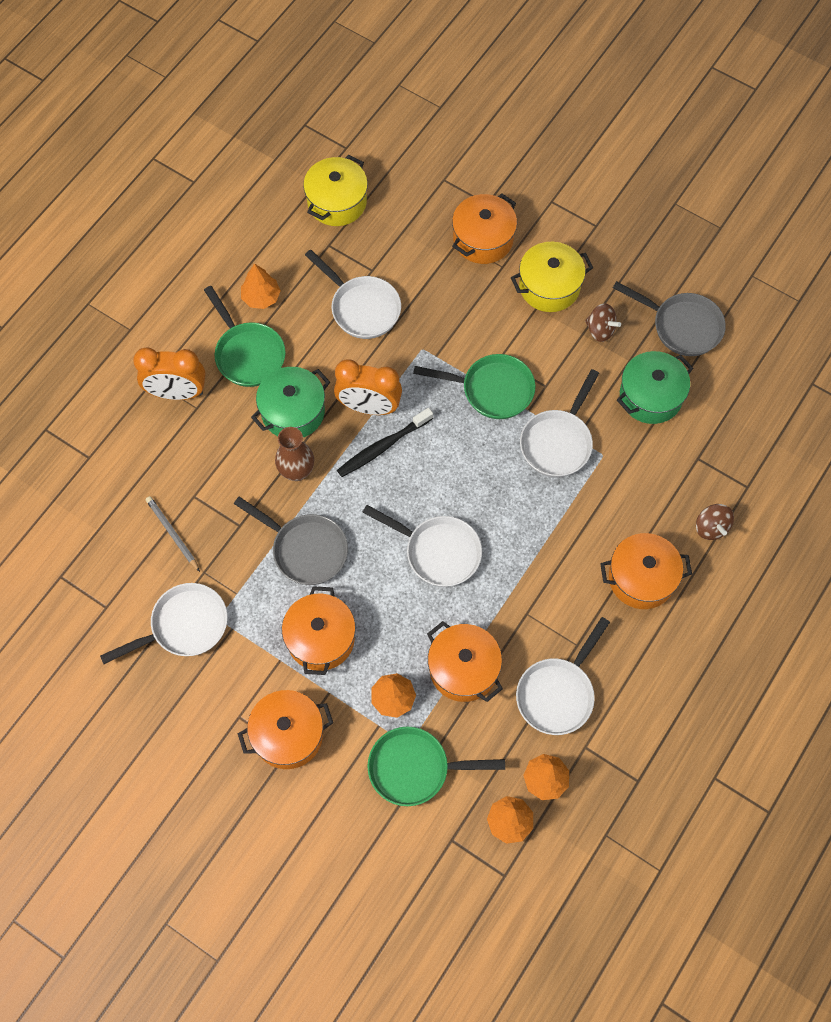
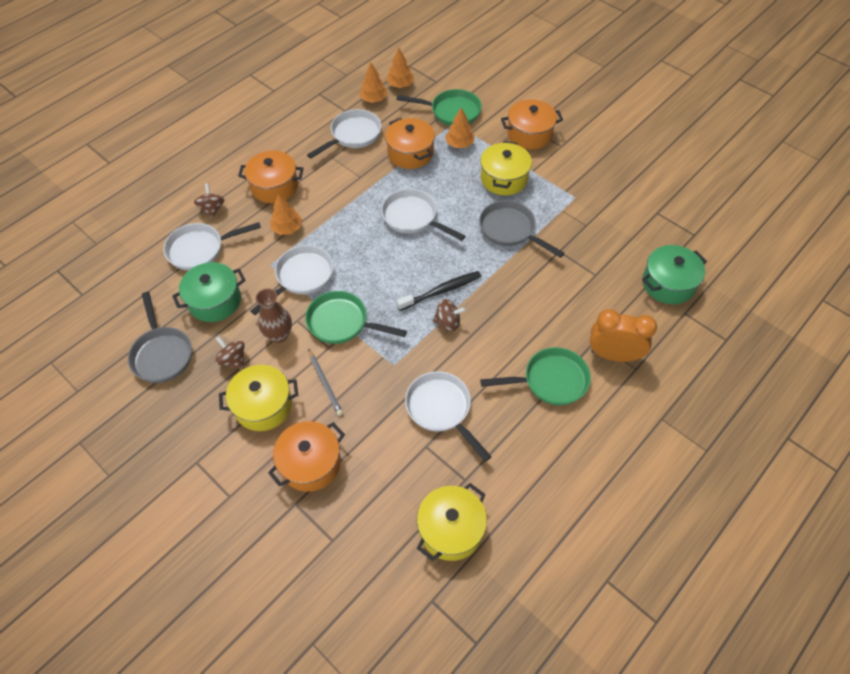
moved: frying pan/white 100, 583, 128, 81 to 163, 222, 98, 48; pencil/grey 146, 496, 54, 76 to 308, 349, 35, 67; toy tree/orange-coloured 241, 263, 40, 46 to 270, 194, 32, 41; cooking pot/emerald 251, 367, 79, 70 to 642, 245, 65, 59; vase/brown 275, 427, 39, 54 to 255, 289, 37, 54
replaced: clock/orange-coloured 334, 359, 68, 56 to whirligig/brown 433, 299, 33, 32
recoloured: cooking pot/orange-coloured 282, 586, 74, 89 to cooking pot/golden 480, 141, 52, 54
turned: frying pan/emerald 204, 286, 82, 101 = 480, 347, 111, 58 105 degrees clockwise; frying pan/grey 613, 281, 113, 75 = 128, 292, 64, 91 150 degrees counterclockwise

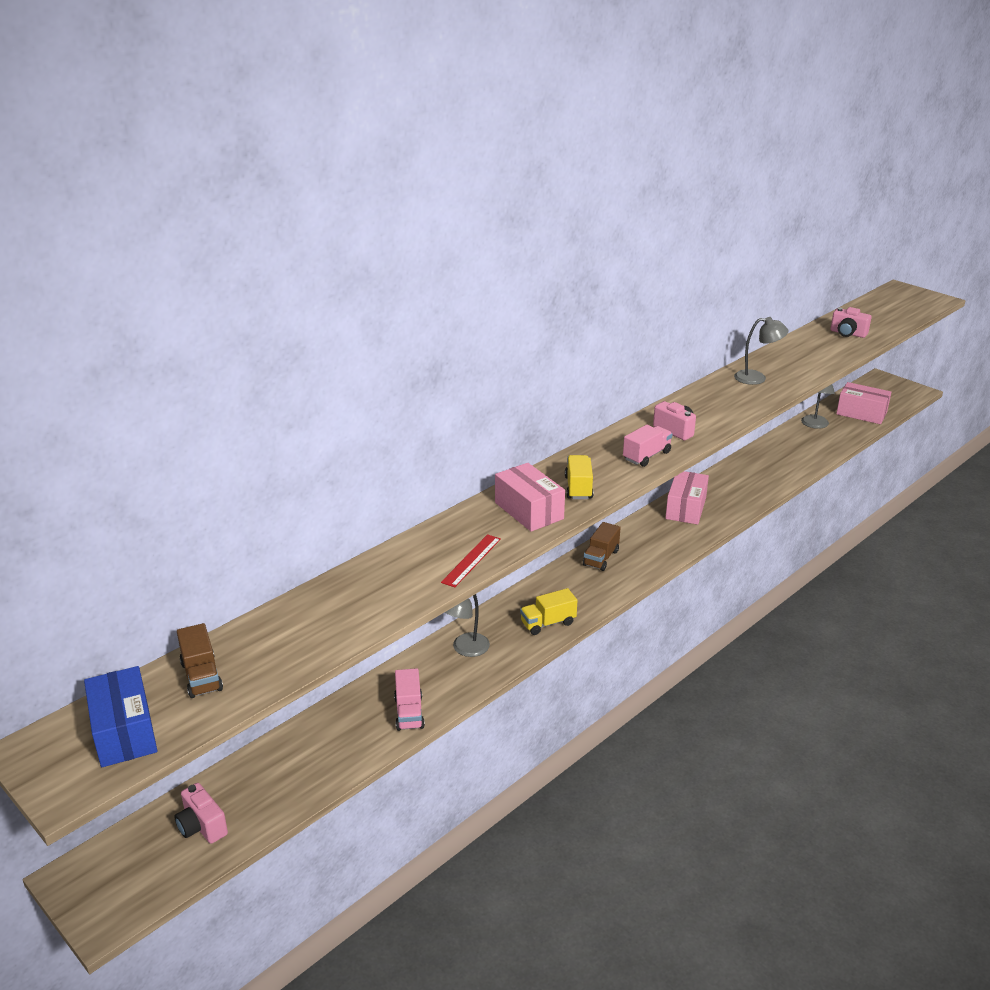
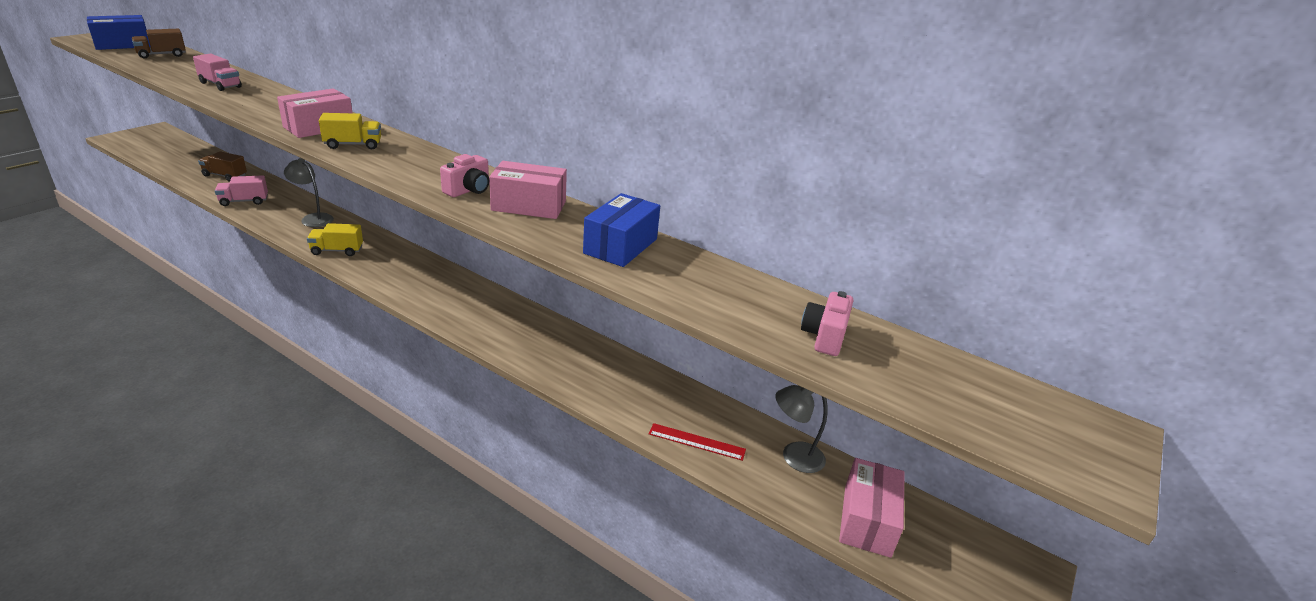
removed: camera/rose-pink 174, 783, 54, 61
moved: measuring stick/crimson 441, 534, 60, 53 to 649, 423, 97, 38; lorry/brown 583, 522, 38, 49 to 198, 151, 49, 31; lorry/rose-pink 623, 425, 50, 42 to 193, 54, 49, 37; parcel/rose-pink 665, 471, 44, 54 to 489, 161, 78, 58
replaced: desk lamp/grey 734, 317, 55, 68 to parcel/cobalt 583, 193, 77, 74
turned: lorry/golden 520, 588, 57, 47 = 307, 223, 56, 33 60 degrees counterclockwise

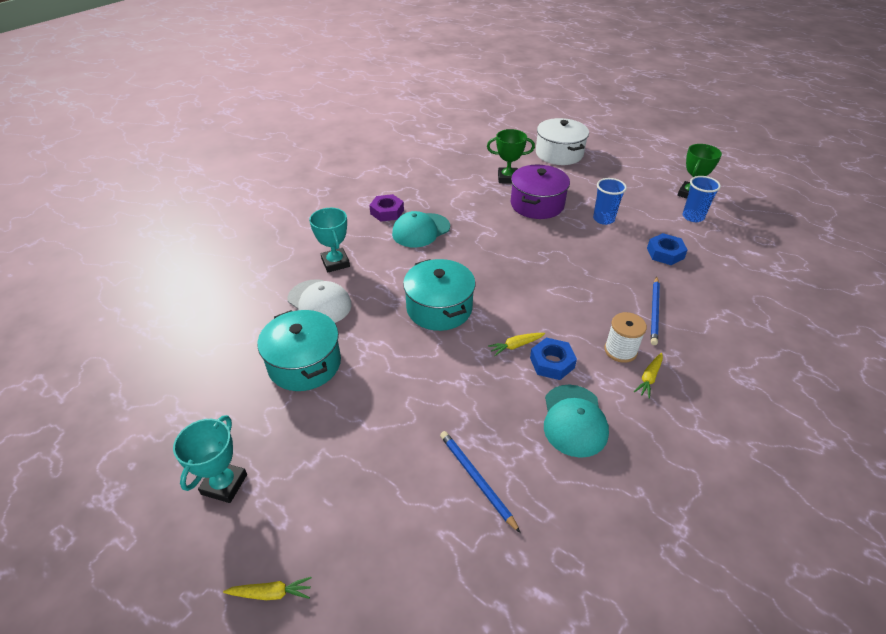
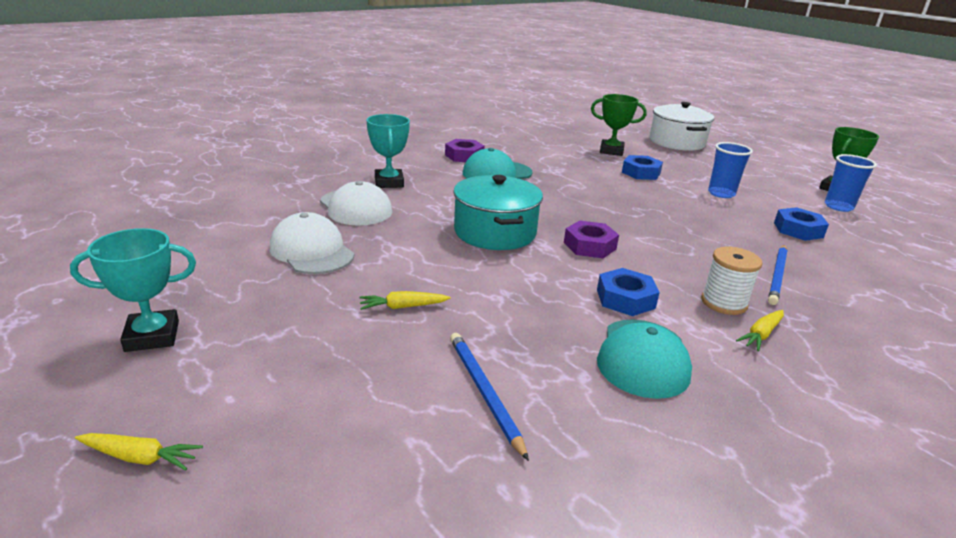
added: nut/royal purple 564, 220, 55, 38
moved: toy carrot/golden 488, 333, 57, 23 to 360, 291, 91, 19
replaced: cooking pot/turquoise 258, 310, 83, 81 to cap/white 270, 212, 84, 62; cooking pot/royal purple 511, 165, 59, 54 to nut/cobalt 622, 155, 41, 25
turned: trophy/turquoise 173, 415, 74, 88 = 70, 228, 126, 124 45 degrees clockwise

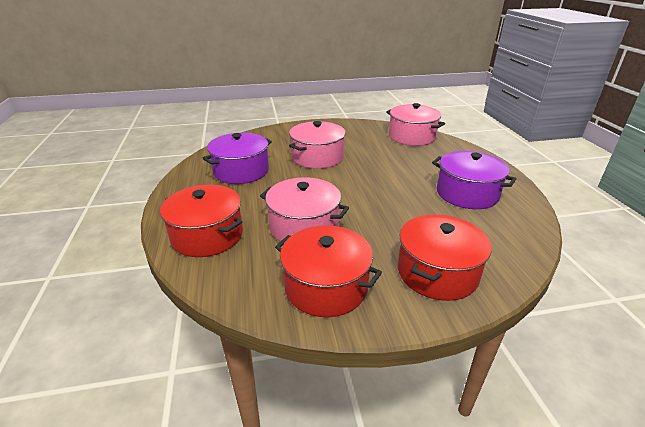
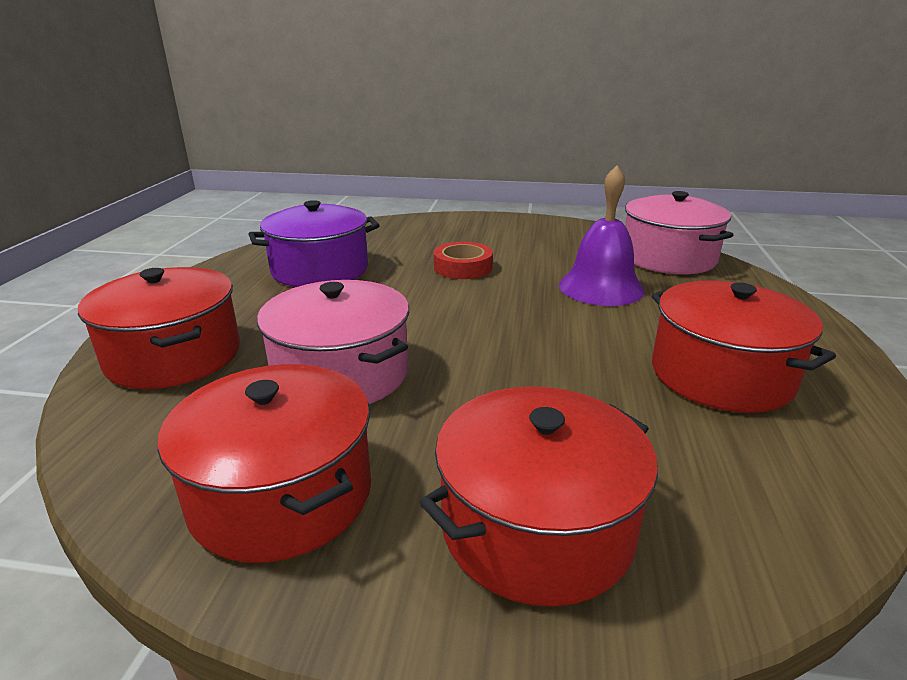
added: bell/royal purple 559, 165, 86, 141
replaced: cooking pot/rose-pink 289, 121, 57, 48 to roll of tape/crimson 434, 242, 59, 37
recoloured: cooking pot/royal purple 432, 151, 84, 58 to cooking pot/crimson 651, 280, 185, 133

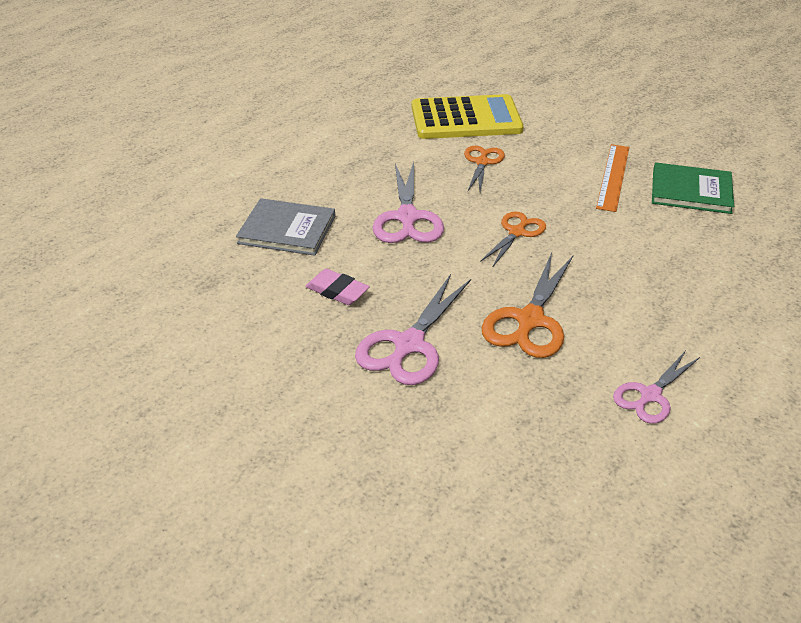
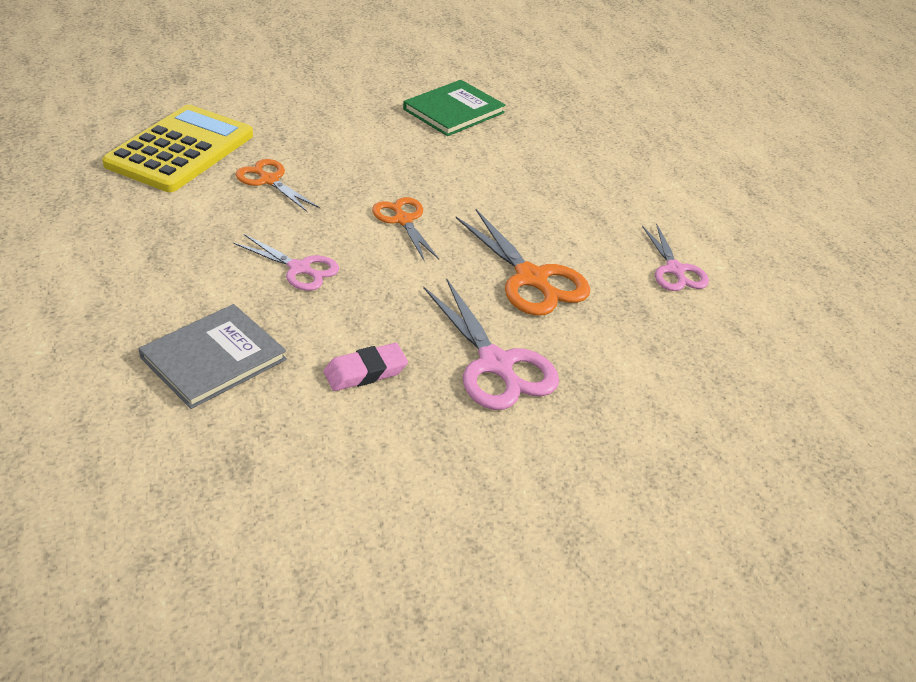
removed: measuring stick/orange-coloured 596, 144, 33, 68
resized: shears/rose-pink 373, 162, 71, 81 = 233, 234, 106, 57 x0.64

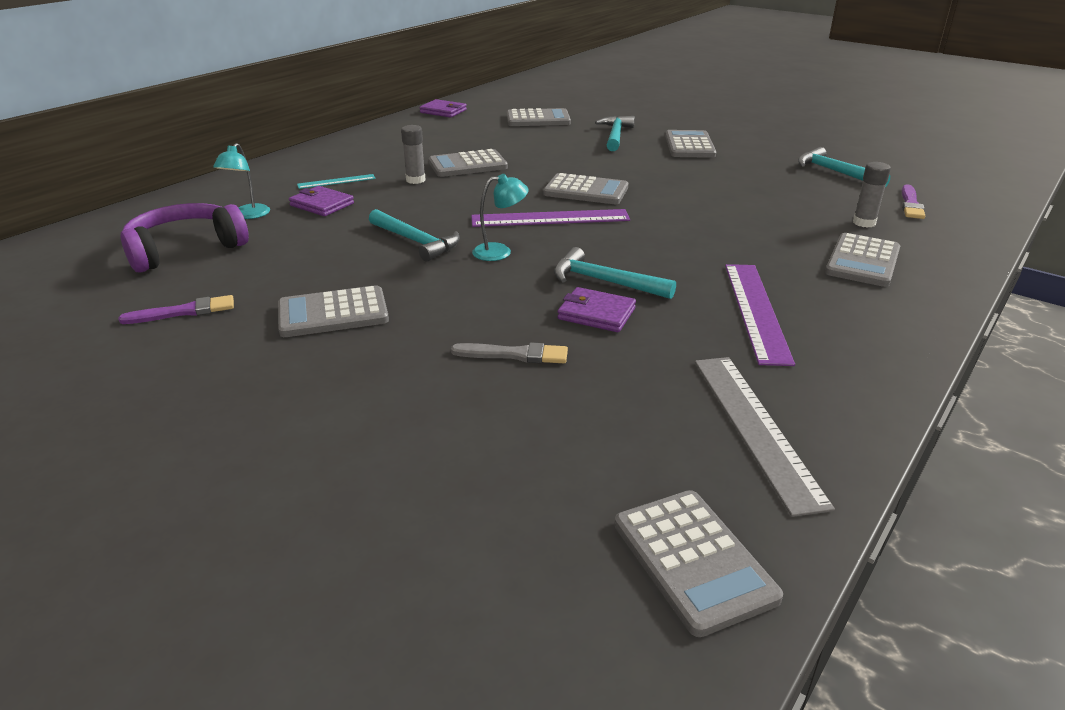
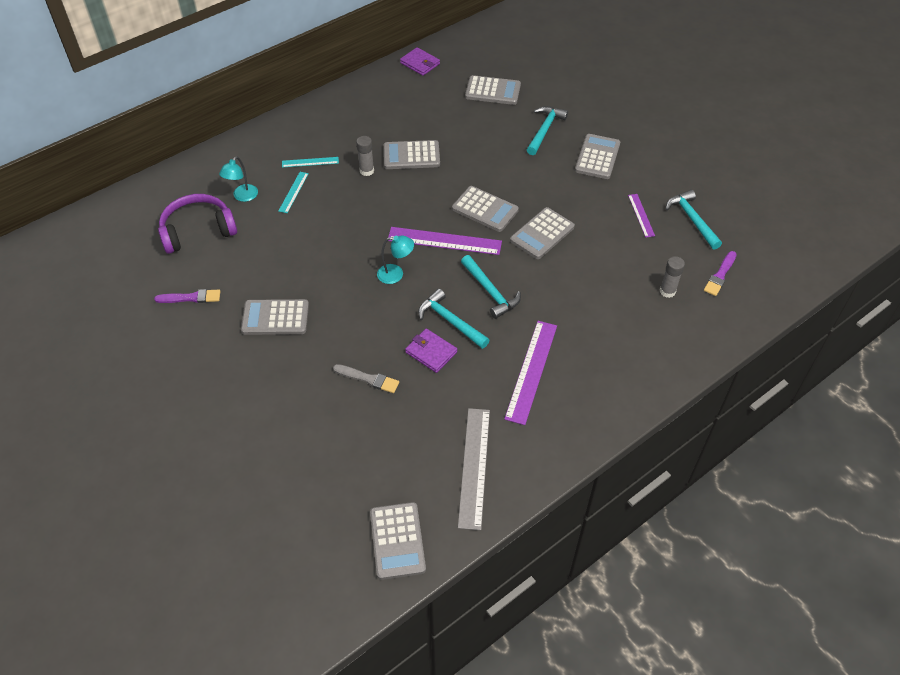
added: measuring stick/royal purple 628, 194, 27, 44
moved: claw hammer/turquoise 369, 209, 91, 53 to 461, 255, 60, 64; pocket calculator/grey 825, 233, 75, 54 to 510, 207, 65, 52
replaced: wallet/royal purple 289, 186, 65, 30 to measuring stick/turquoise 278, 172, 31, 41

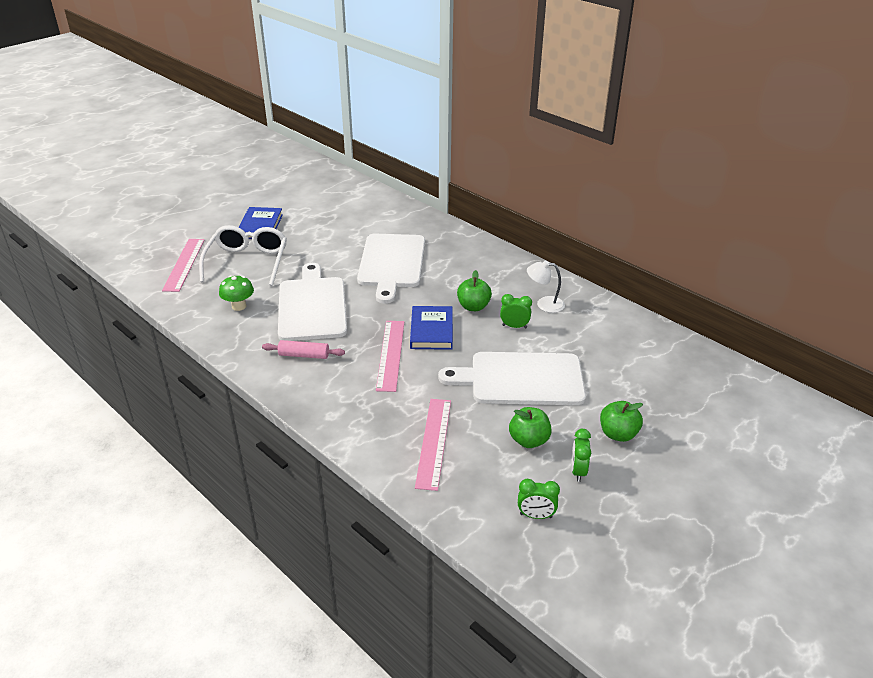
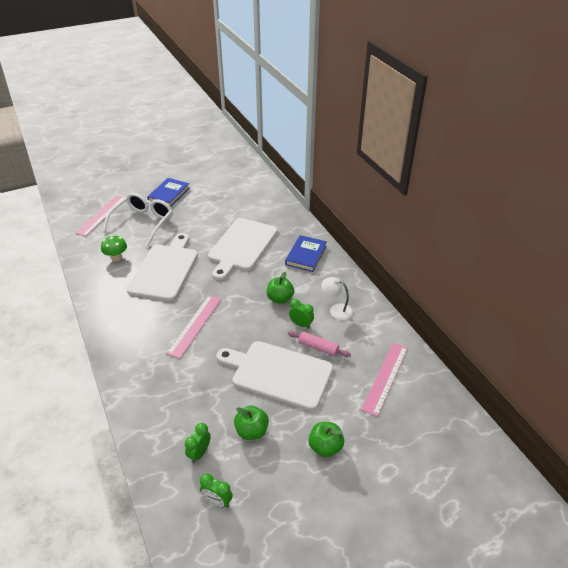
moved: rolling pin/rose-pink 262, 340, 83, 19 to 288, 331, 63, 26; hardcover/cobalt 410, 306, 43, 44 to 285, 235, 42, 37; measuring stick/rose-pink 415, 399, 36, 92 to 361, 343, 47, 74; clock/emerald 571, 429, 20, 53 to 185, 423, 26, 40

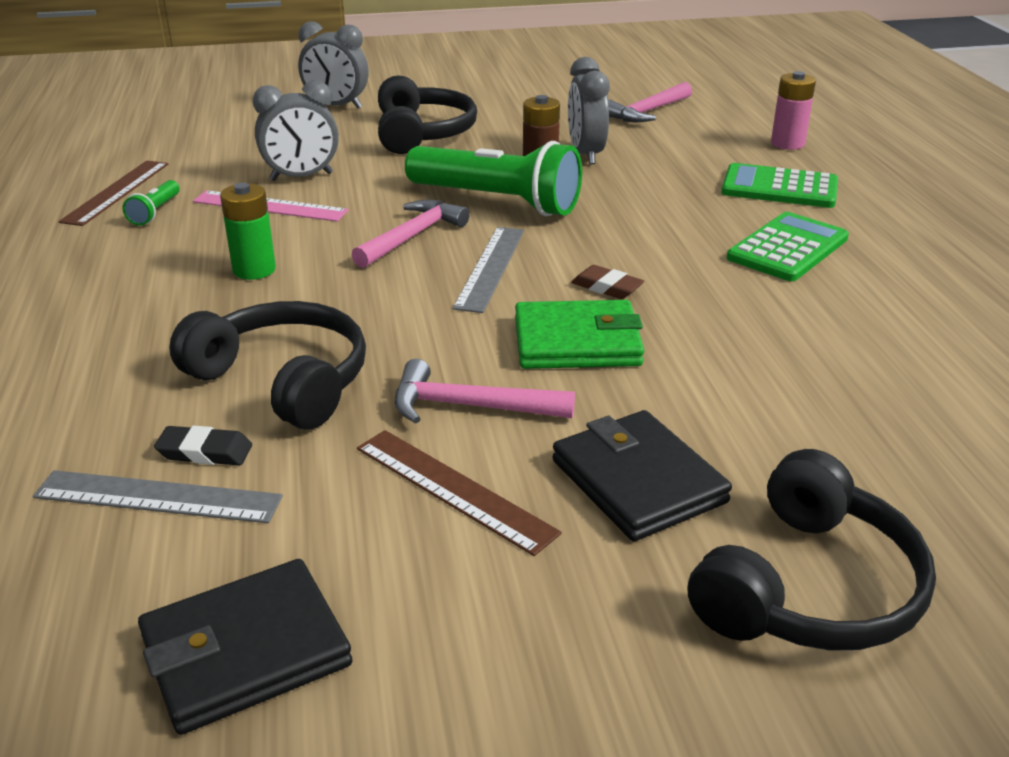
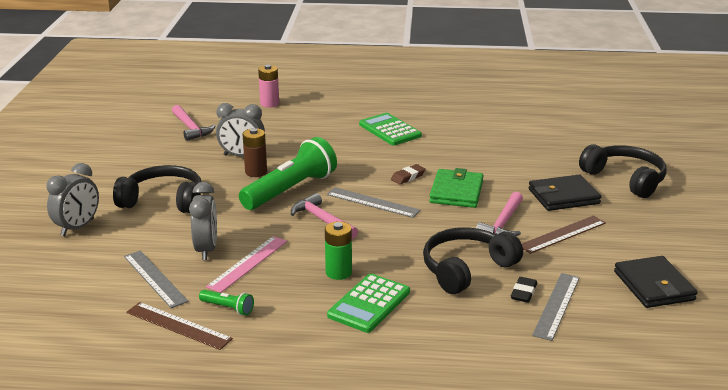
added: measuring stick/grey 124, 251, 65, 57
moved: pocket calculator/emerald 721, 163, 117, 45 to 327, 274, 83, 59

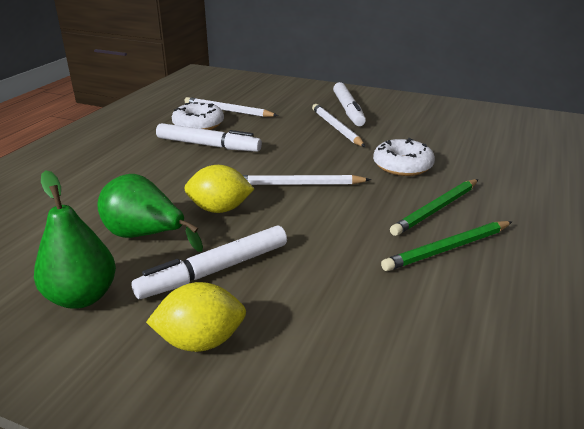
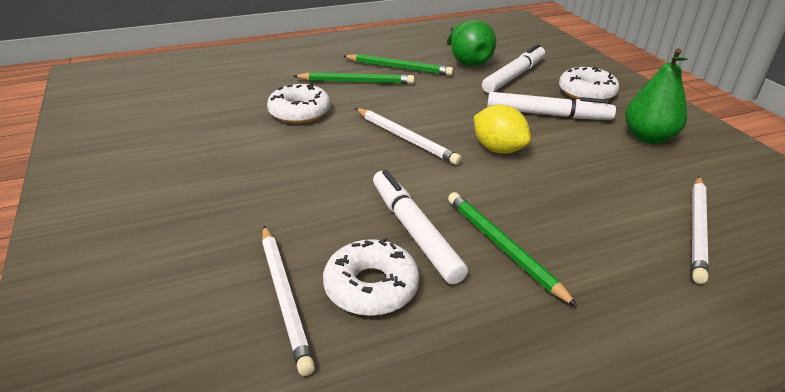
added: pencil/emerald 448, 192, 130, 115
moved: pear fruit/emerald 97, 174, 106, 78 to 447, 20, 49, 47; pencil/white 312, 104, 53, 43 to 692, 176, 17, 108; felt pen/white 333, 82, 33, 44 to 482, 44, 63, 49
replaced: citrus fruit/golden 146, 282, 100, 70 to doughnut/white 559, 67, 60, 33

